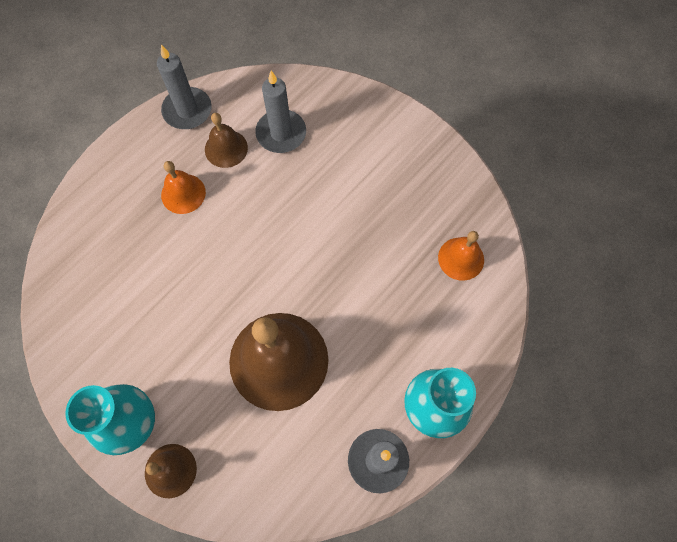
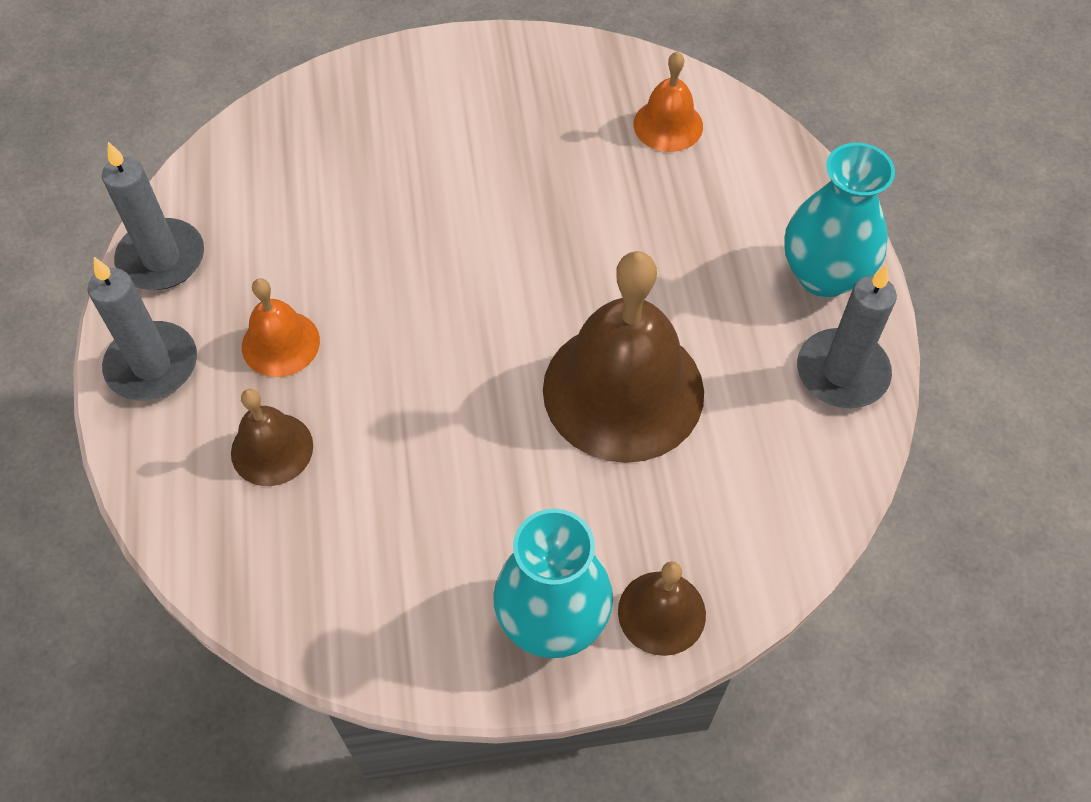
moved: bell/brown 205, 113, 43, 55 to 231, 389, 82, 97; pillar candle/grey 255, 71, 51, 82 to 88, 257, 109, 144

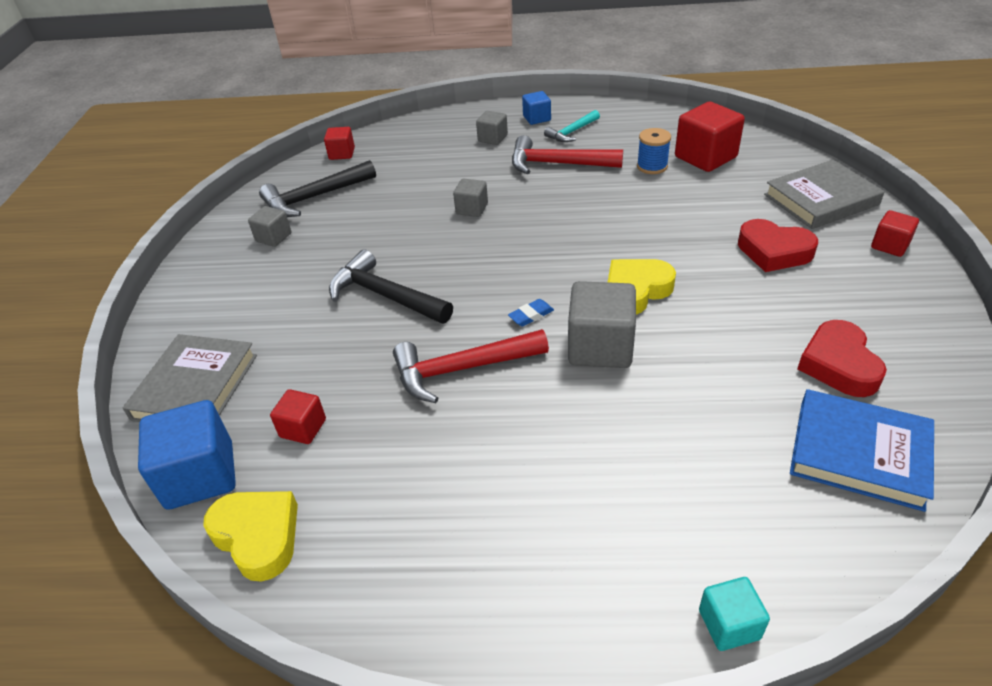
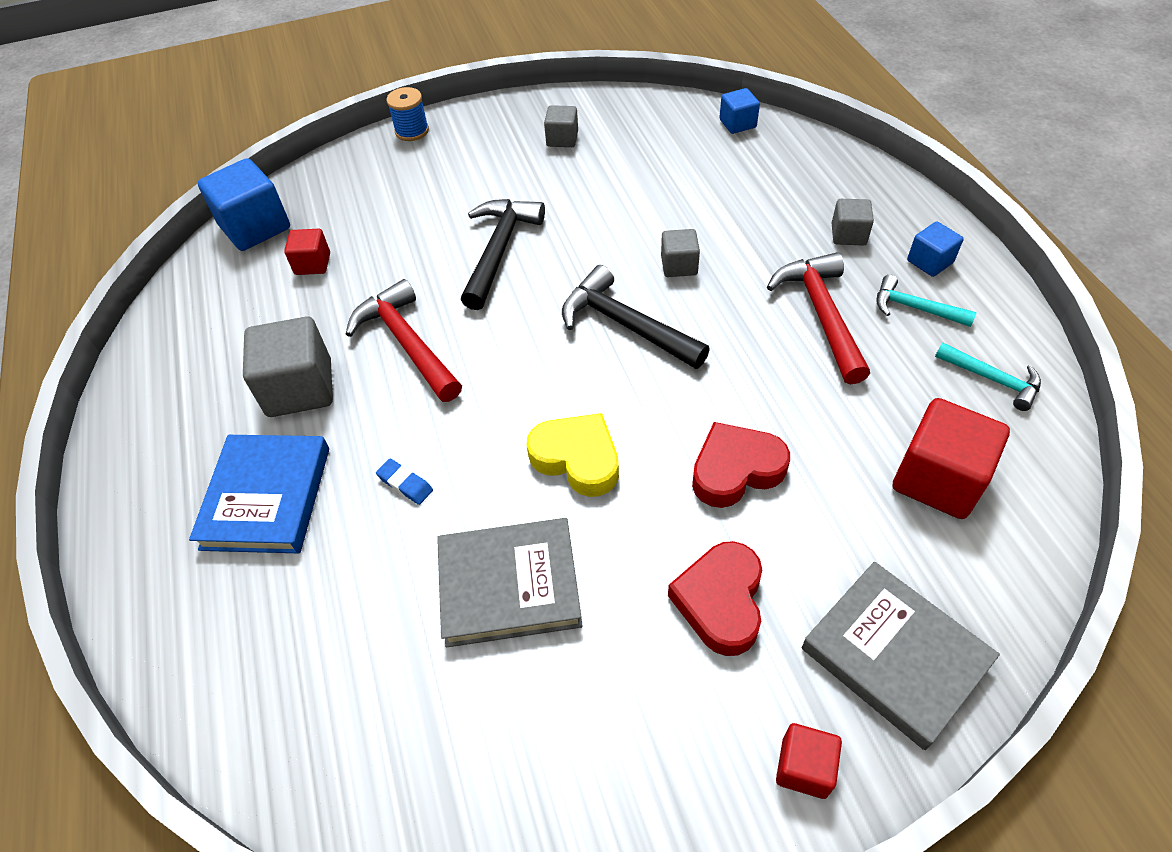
removed: love heart/golden 203, 491, 95, 91; block/turquoise 699, 577, 71, 74
added: claw hammer/turquoise 935, 343, 106, 68
moved: hardcover/grey 123, 334, 134, 88 to 437, 518, 146, 129; claw hammer/ebony 259, 160, 117, 57 to 562, 265, 148, 104; eraser/cobalt 508, 299, 46, 27 to 376, 459, 57, 46; block/grey 568, 281, 68, 87 to 243, 317, 90, 100; reel of thread/cobalt 637, 128, 34, 46 to 387, 87, 42, 54; hardcover/cobalt 790, 389, 144, 123 to 189, 435, 140, 118; love heart/crimson 797, 320, 90, 77 to 692, 422, 98, 86
recoloured: block/crimson 324, 127, 31, 33 to block/cobalt 719, 88, 41, 46

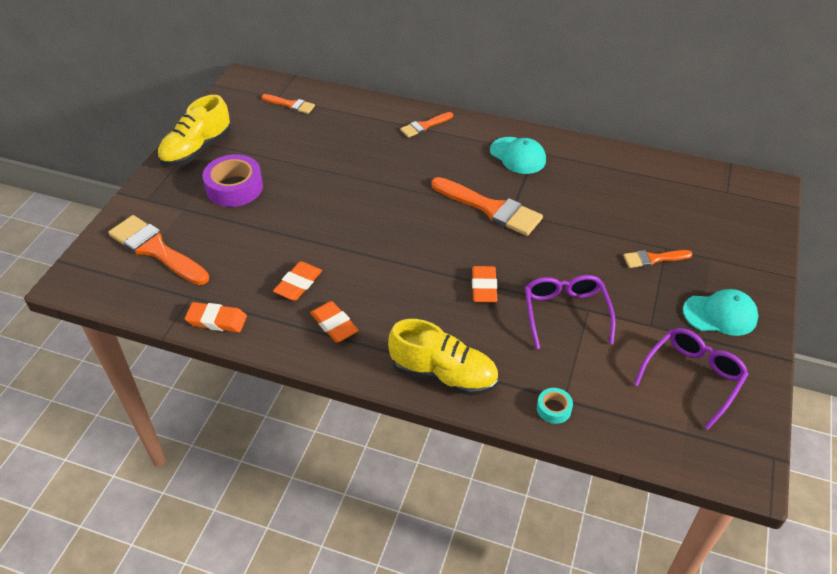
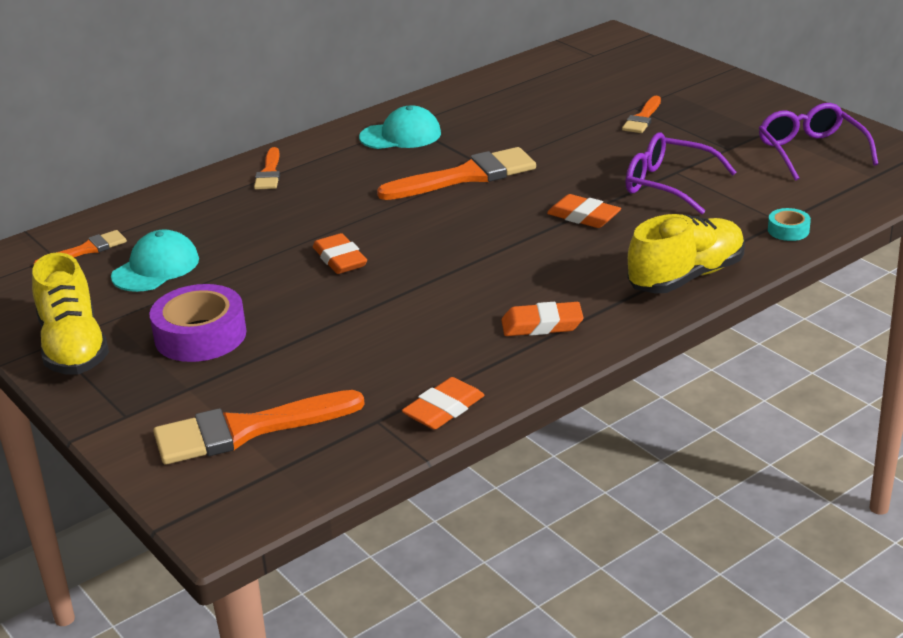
moved: eraser/orange-coloured 273, 261, 49, 39 to 313, 233, 54, 41; cap/turquoise 683, 289, 75, 47 to 111, 229, 88, 63

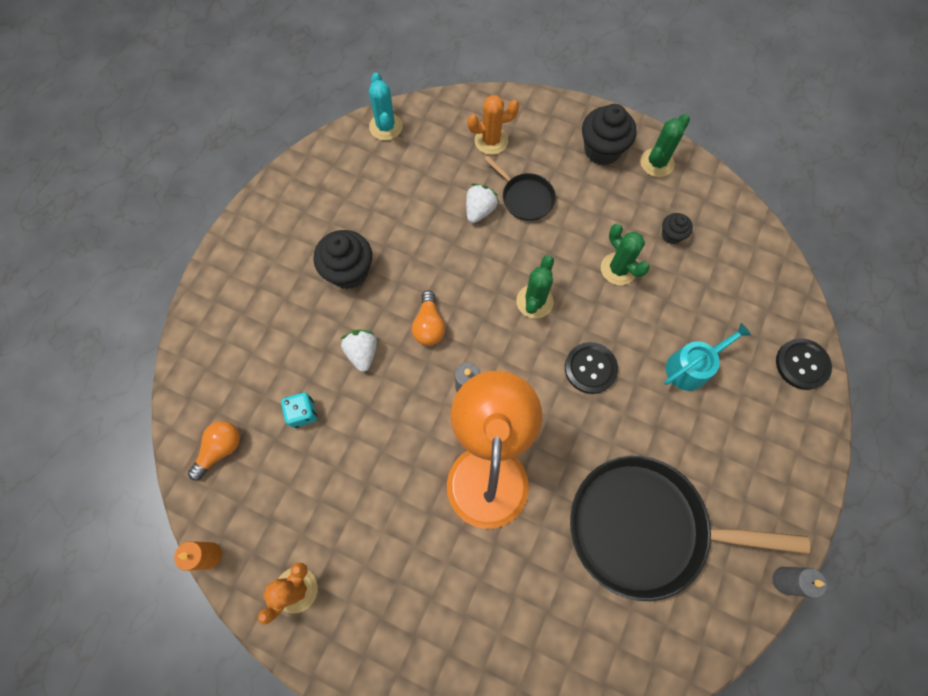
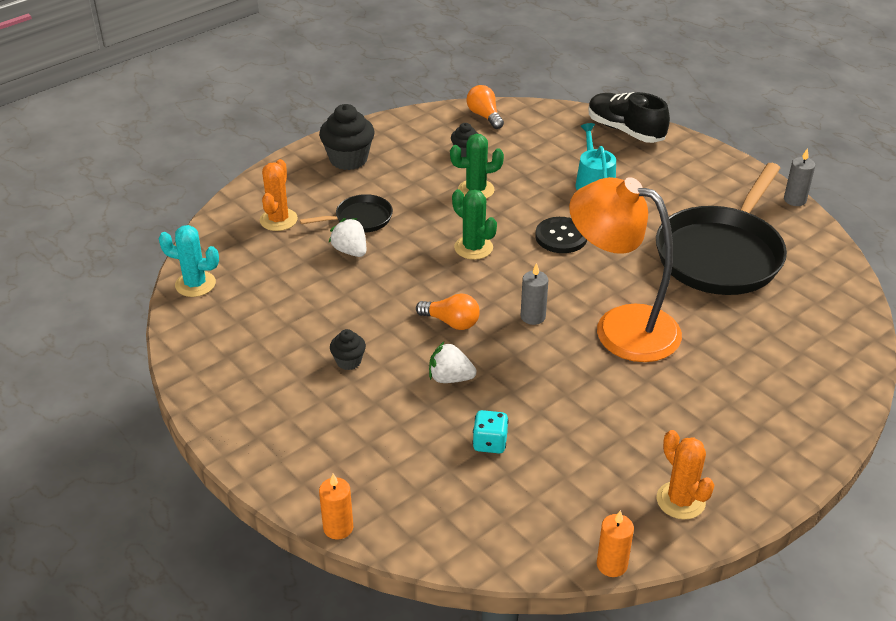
removed: prickly plant/emerald 640, 114, 50, 63
added: pillar candle/orange-coloured 319, 474, 34, 66
moved: bulb/orange-coloured 188, 421, 52, 60 to 466, 85, 38, 44
replaced: sewing button/ebony 776, 338, 56, 52 to sneaker/ebony 588, 92, 82, 51
resized: fairy cake/ebony 313, 230, 59, 59 = 330, 329, 36, 41 x0.54

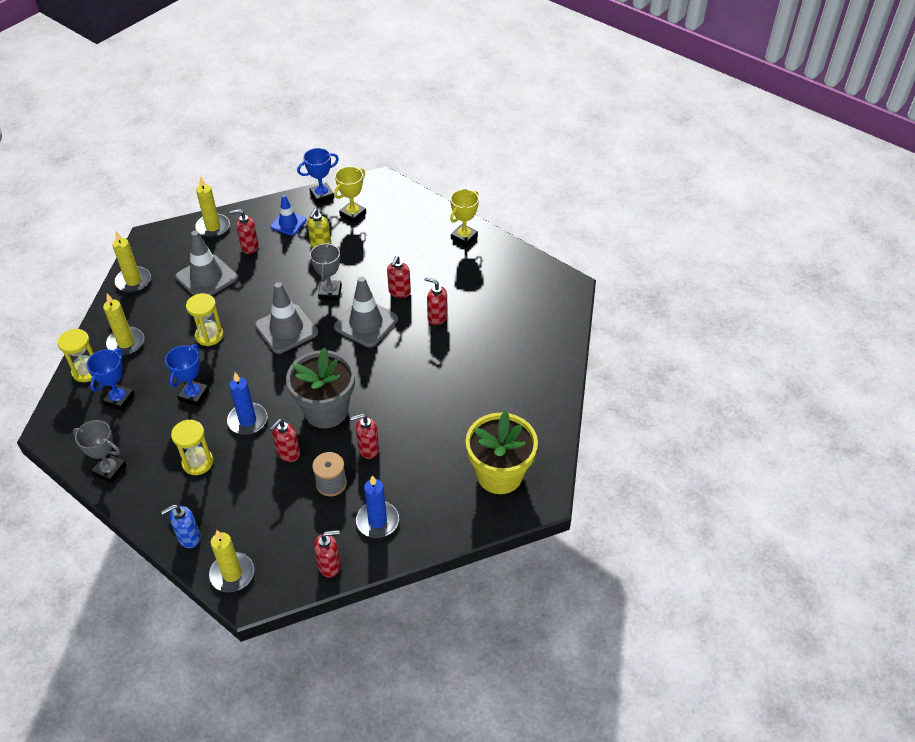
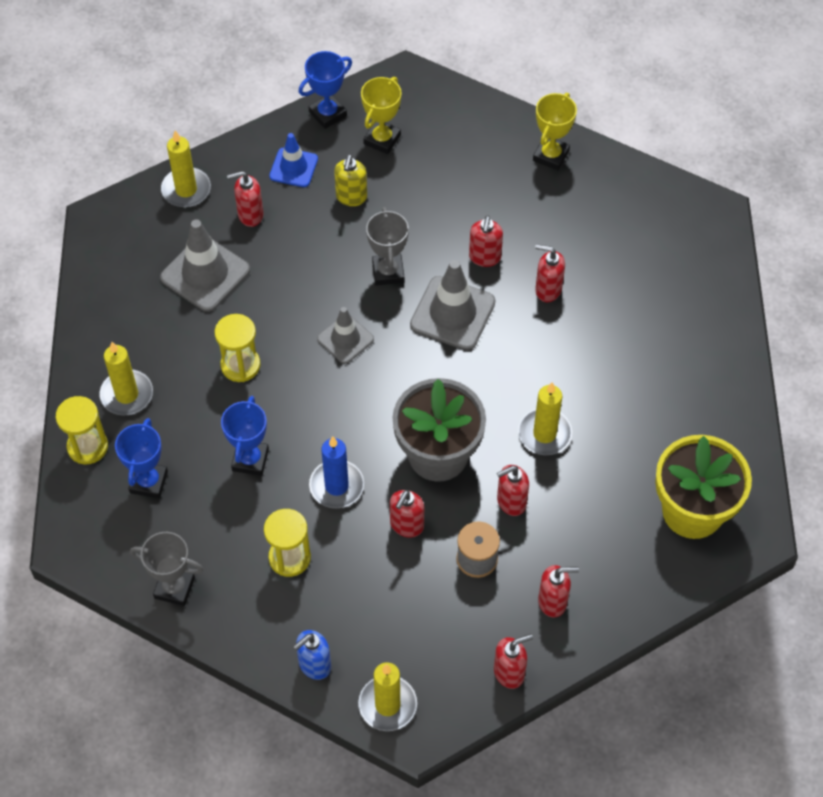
moved: pillar candle/golden 112, 231, 39, 62 to 518, 383, 54, 72
replaced: pillar candle/cobalt 356, 475, 43, 63 to soap pump/crimson 538, 565, 41, 53
resized: road cone/grey 255, 282, 63, 72 = 317, 307, 57, 57 x0.62

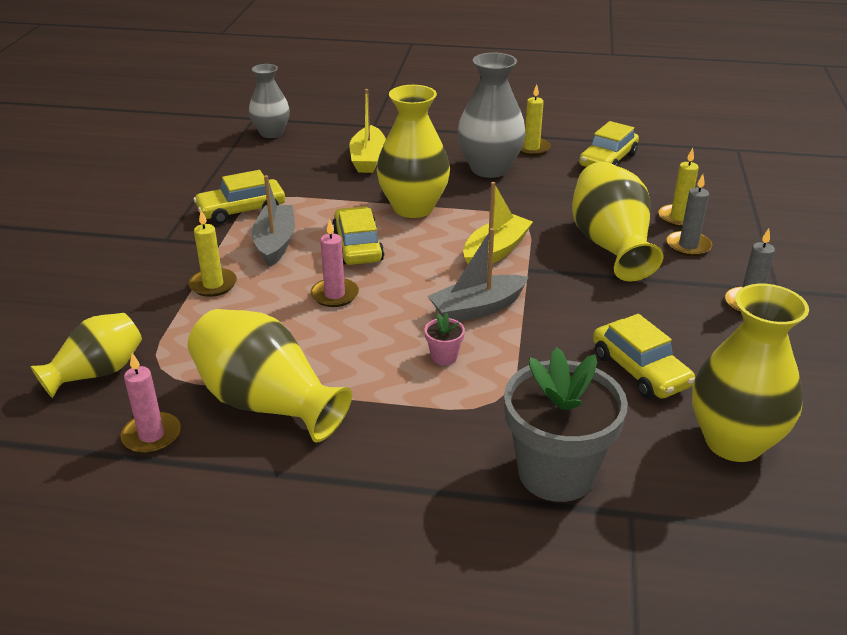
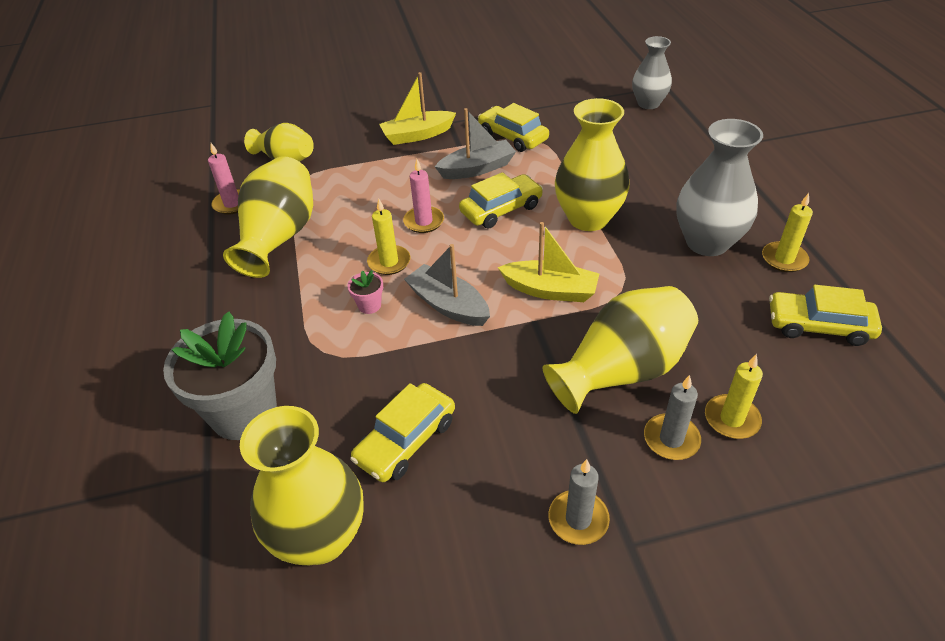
moved: pillar candle/golden 189, 210, 48, 87 to 367, 198, 44, 77; toy boat/golden 349, 89, 37, 84 to 379, 72, 77, 73

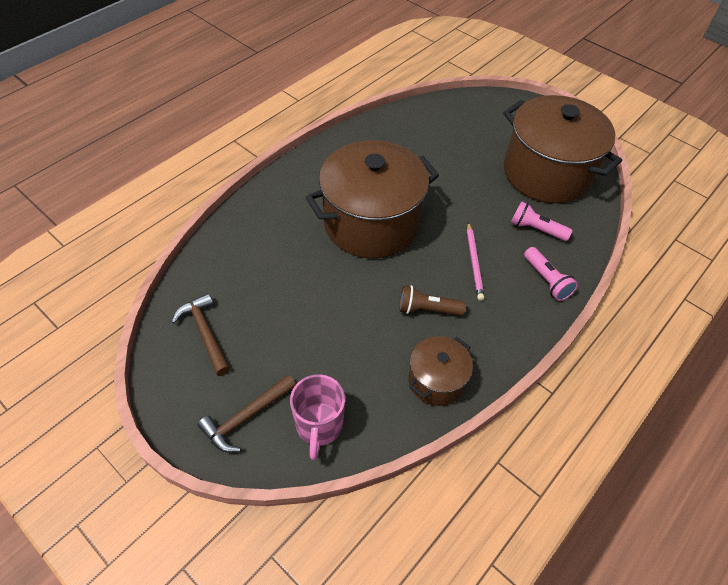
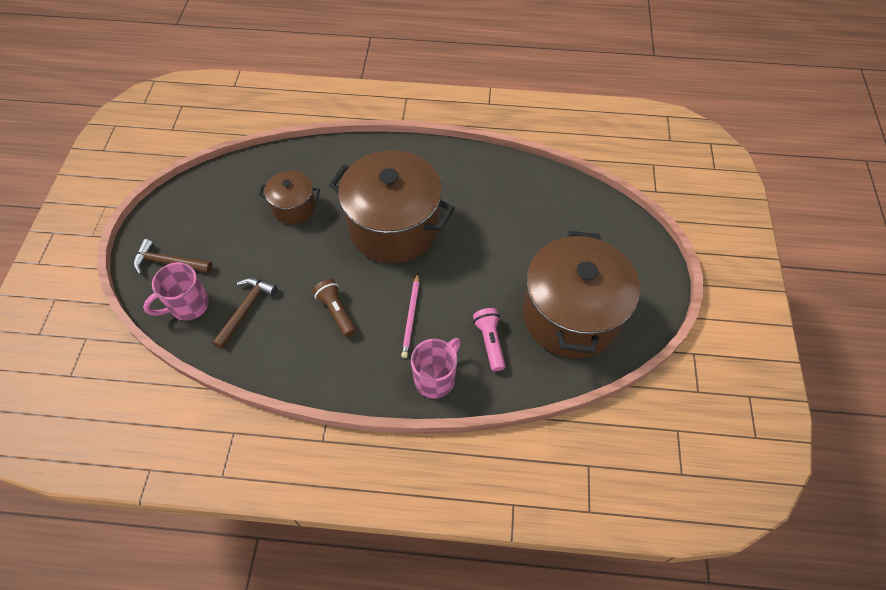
moved: claw hammer/brown 172, 293, 58, 83 to 212, 278, 65, 71; cooking pot/brown 409, 336, 64, 70 to 259, 171, 61, 53
replaced: torch/rose-pink 524, 247, 54, 54 to tea mug/rose-pink 411, 338, 50, 61
turned: pencil/rose-pink 467, 222, 17, 79 = 401, 273, 18, 85 45 degrees counterclockwise

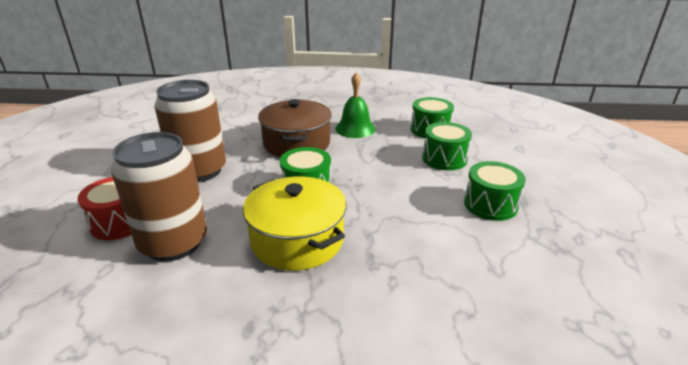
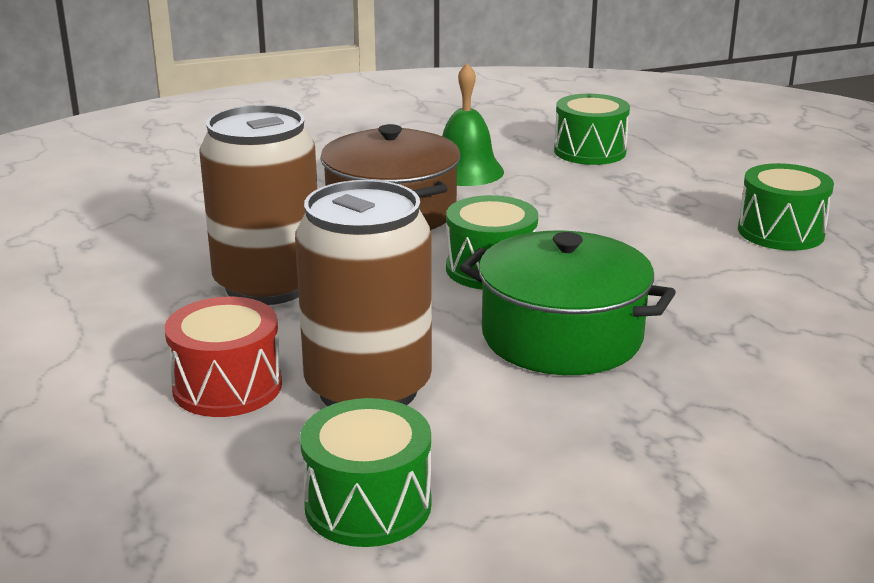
moved: toy drum/emerald 422, 122, 50, 48 to 300, 398, 132, 149
recoloured: cooking pot/golden 243, 176, 103, 95 to cooking pot/emerald 459, 230, 217, 145

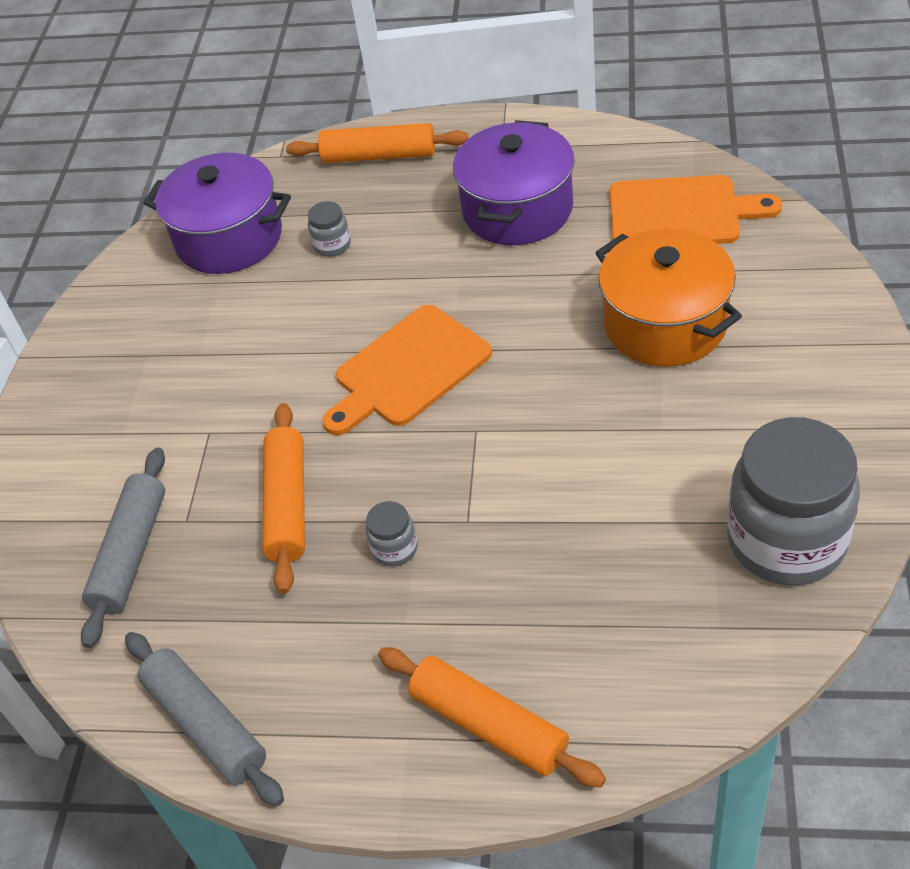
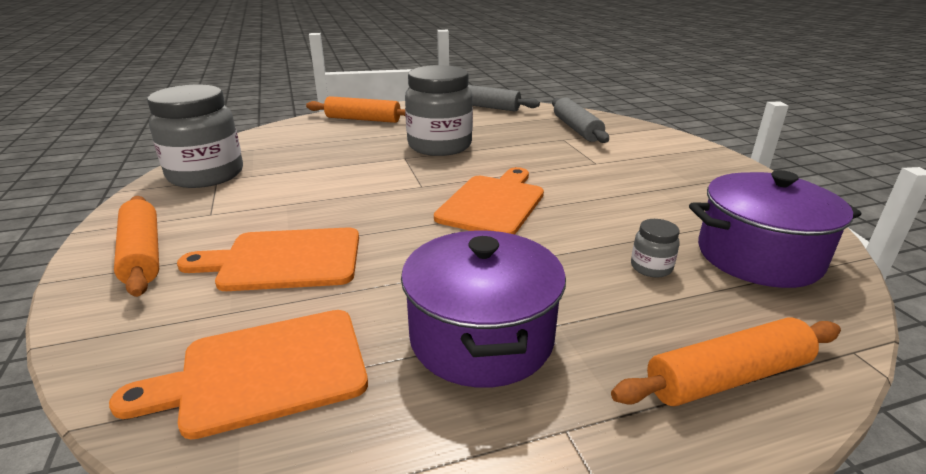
moved: rolling pin/orange-coloured 262, 403, 43, 191 to 114, 196, 45, 101
replaced: cooking pot/orange-coloured 595, 229, 147, 138 to cutting board/orange-coloured 177, 227, 182, 64
resized: preserve jar/grey 366, 501, 52, 66 = 405, 65, 68, 91 x2.41

